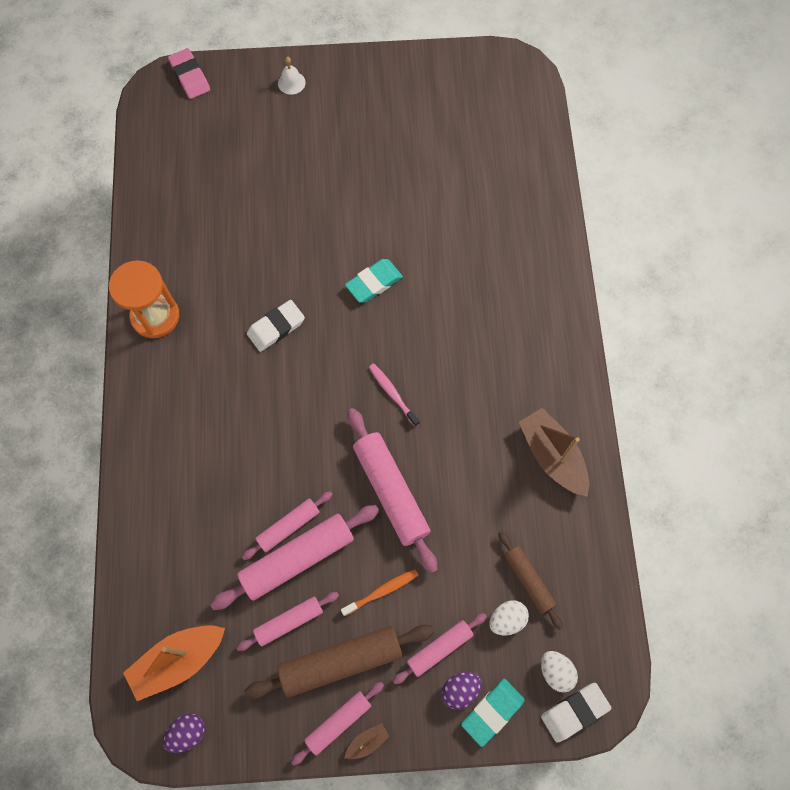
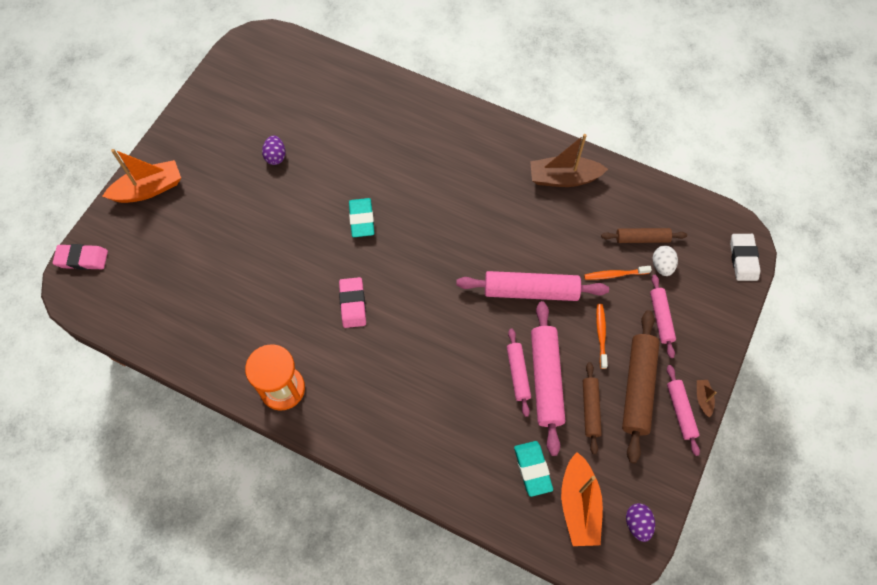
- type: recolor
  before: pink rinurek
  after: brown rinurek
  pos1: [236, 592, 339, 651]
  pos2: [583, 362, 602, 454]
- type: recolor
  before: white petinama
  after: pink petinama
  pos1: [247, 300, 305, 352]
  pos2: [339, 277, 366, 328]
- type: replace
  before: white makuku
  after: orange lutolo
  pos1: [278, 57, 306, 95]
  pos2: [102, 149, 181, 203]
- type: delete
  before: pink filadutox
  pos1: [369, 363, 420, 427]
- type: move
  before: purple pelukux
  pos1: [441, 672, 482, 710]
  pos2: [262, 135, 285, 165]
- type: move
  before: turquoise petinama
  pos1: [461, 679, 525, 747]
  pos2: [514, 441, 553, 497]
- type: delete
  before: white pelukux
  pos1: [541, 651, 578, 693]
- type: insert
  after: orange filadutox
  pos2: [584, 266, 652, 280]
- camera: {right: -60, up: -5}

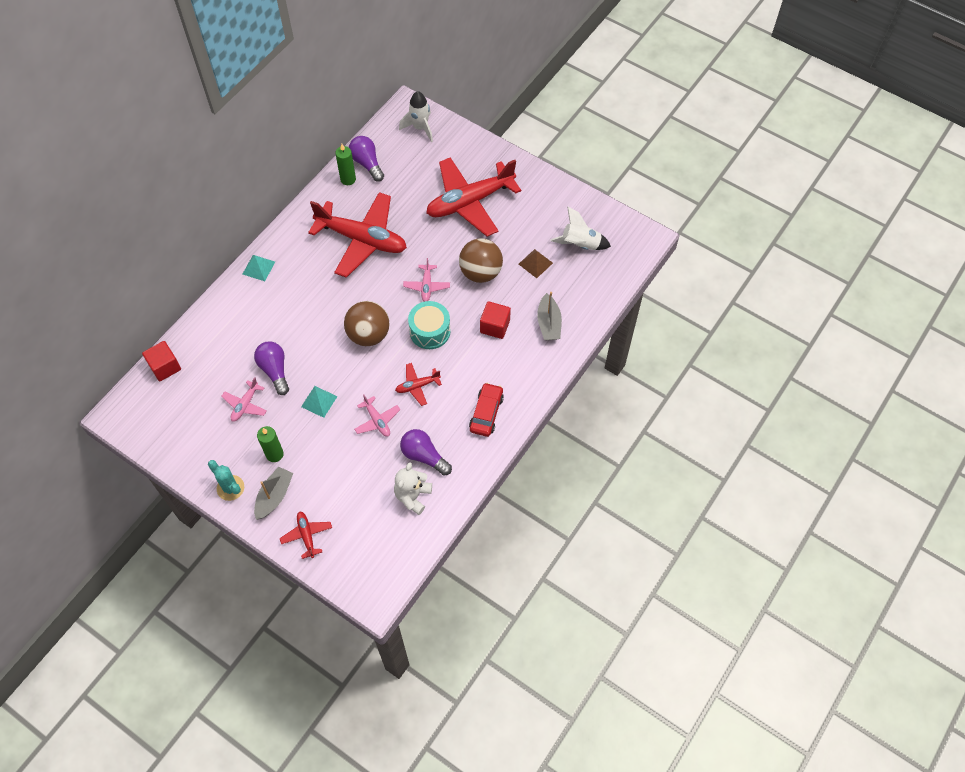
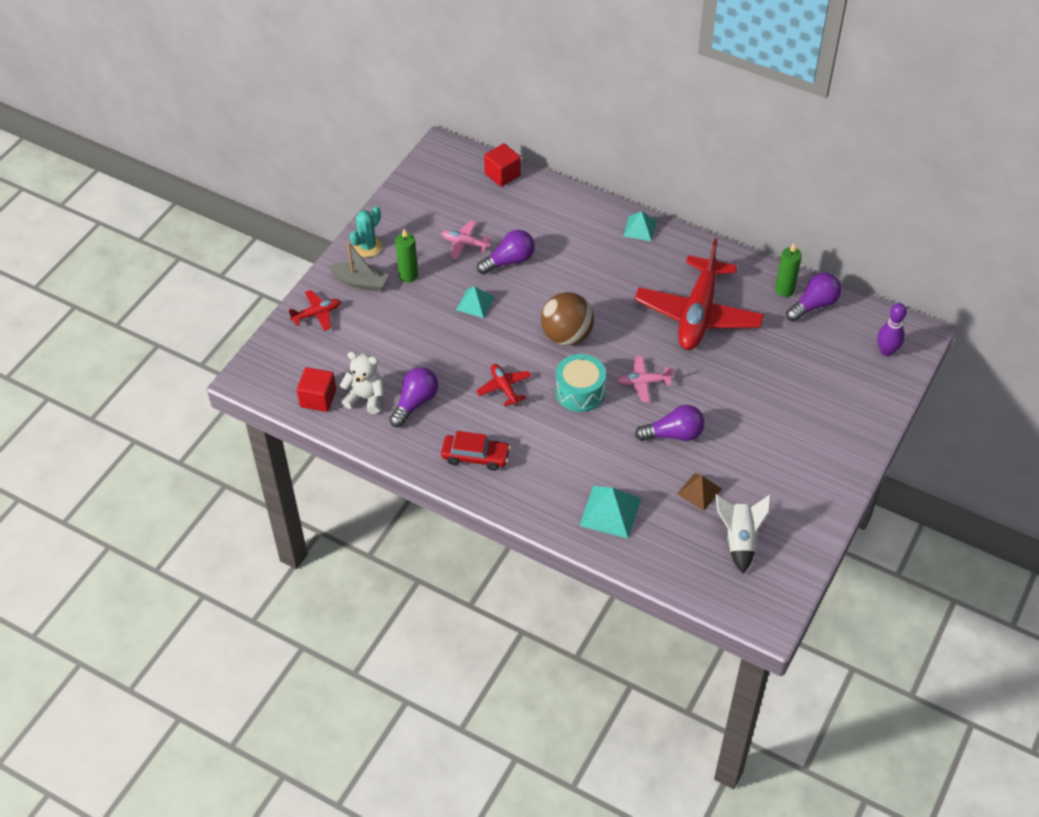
- type: delete
  before: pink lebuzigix
  pos1: [354, 394, 401, 437]
- type: replace
  before: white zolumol
  after: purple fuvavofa
  pos1: [399, 91, 433, 142]
  pos2: [878, 303, 907, 356]
- type: delete
  before: red lebuzigix
  pos1: [426, 157, 521, 237]
- type: replace
  before: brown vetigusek
  after: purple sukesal
  pos1: [459, 238, 503, 283]
  pos2: [635, 405, 705, 441]
- type: move
  before: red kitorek
  pos1: [480, 301, 511, 339]
  pos2: [297, 367, 336, 412]
- type: replace
  before: grey lutolo
  after: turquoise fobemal
  pos1: [537, 292, 562, 340]
  pos2: [579, 486, 641, 539]
- camera: {right: 85, up: -10}

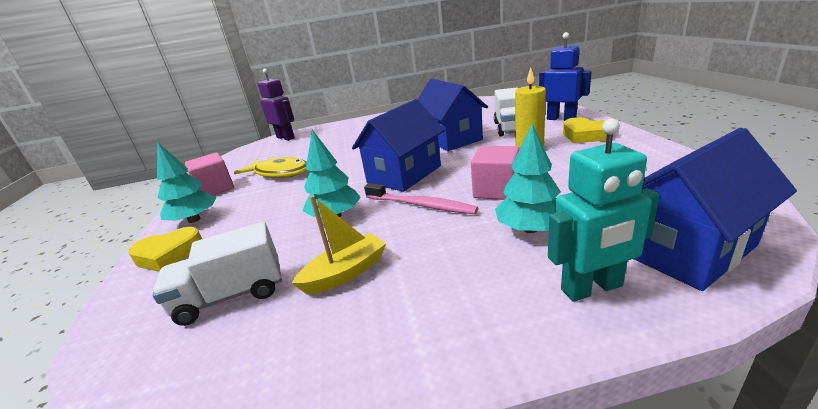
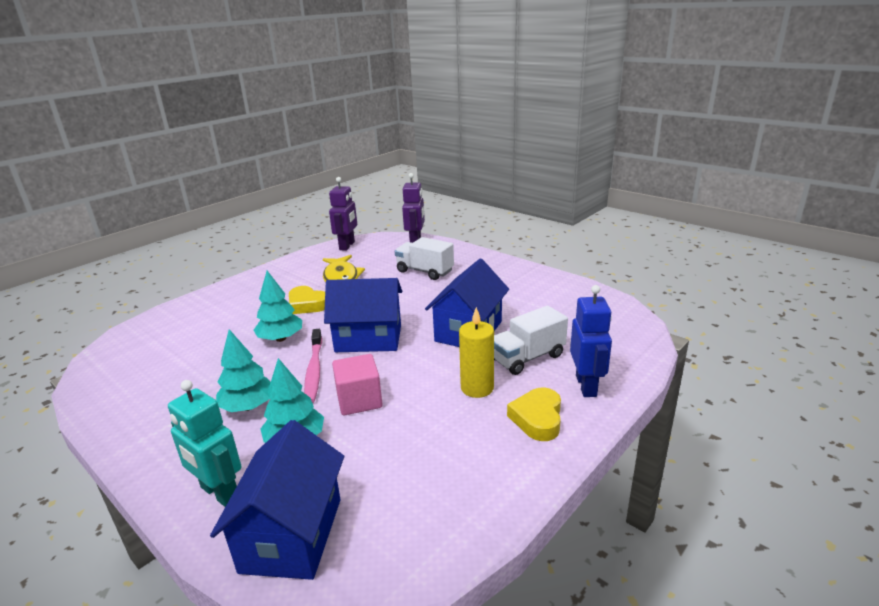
- type: move
  before: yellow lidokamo
  pos1: [128, 227, 202, 272]
  pos2: [289, 286, 325, 314]
- type: move
  before: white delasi
  pos1: [152, 222, 282, 326]
  pos2: [395, 237, 454, 280]
- type: move
  before: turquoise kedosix
  pos1: [157, 142, 216, 223]
  pos2: [216, 329, 271, 412]
- type: delete
  before: pink kitorek
  pos1: [185, 153, 234, 196]
- type: delete
  before: yellow lutolo
  pos1: [292, 195, 386, 295]
- type: rotate
  before: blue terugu
  pos1: [634, 128, 797, 291]
  pos2: [210, 420, 344, 580]
  turn: 75
- type: insert
  after: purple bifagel
  pos2: [329, 177, 357, 251]
- camera: {right: 50, up: 0}

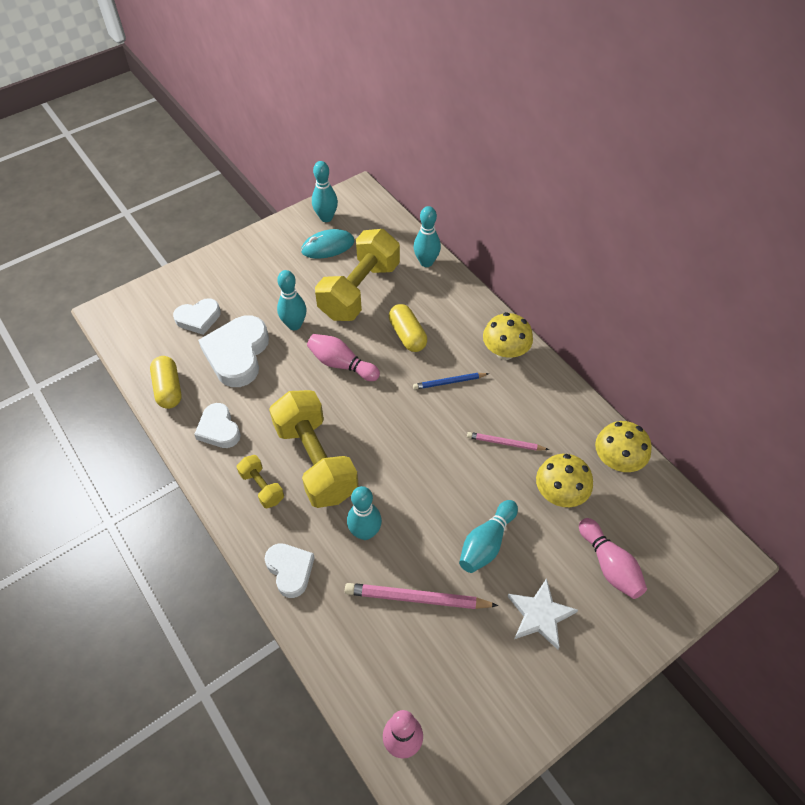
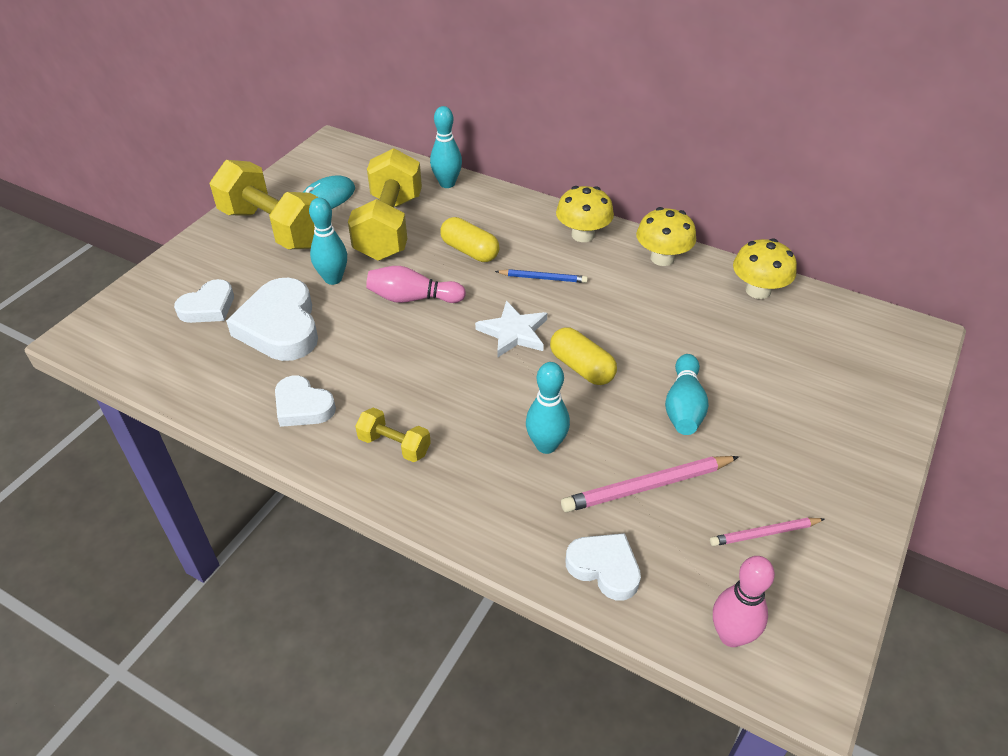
- type: move
  before: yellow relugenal
  pos1: [150, 356, 181, 409]
  pos2: [550, 327, 617, 385]
- type: move
  before: white lidokamo
  pos1: [265, 543, 315, 598]
  pos2: [566, 533, 641, 600]
- type: move
  before: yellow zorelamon
  pos1: [269, 390, 359, 508]
  pos2: [210, 160, 319, 249]
- type: delete
  before: turquoise fuvavofa
  pos1: [312, 161, 338, 222]
- type: rotate
  before: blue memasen
  pos1: [413, 373, 489, 390]
  pos2: [495, 269, 588, 283]
  turn: -135
- type: move
  before: pink memasen
  pos1: [467, 432, 549, 451]
  pos2: [710, 518, 825, 546]
- type: move
  before: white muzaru
  pos1: [507, 578, 578, 650]
  pos2: [475, 301, 547, 357]
- type: move
  before: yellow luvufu
  pos1: [536, 454, 593, 507]
  pos2: [636, 207, 696, 266]
- type: delete
  before: pink fuvavofa
  pos1: [579, 518, 647, 599]
- camera: {right: -25, up: -10}

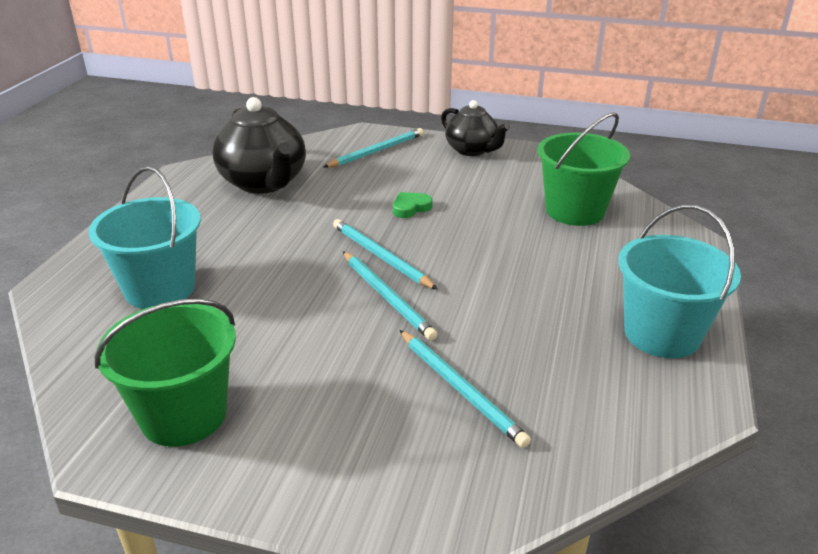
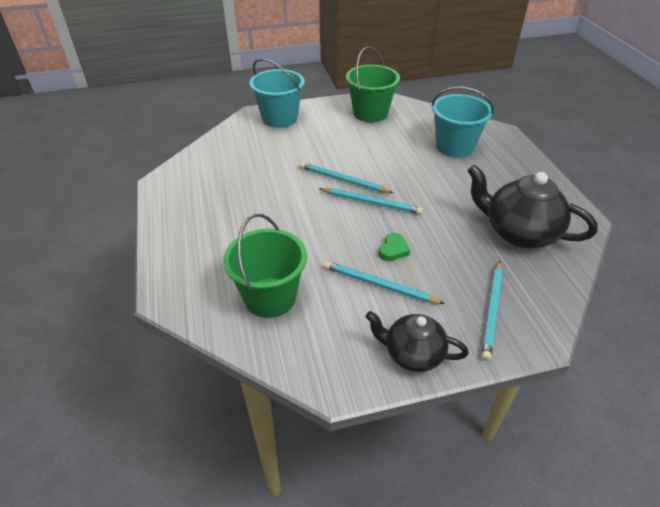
- type: move
  before: turquoise memasen
  pos1: [400, 330, 531, 448]
  pos2: [324, 261, 445, 304]
- type: move
  before: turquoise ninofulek
  pos1: [618, 205, 741, 358]
  pos2: [250, 58, 305, 128]
- camera: {right: 150, up: 10}

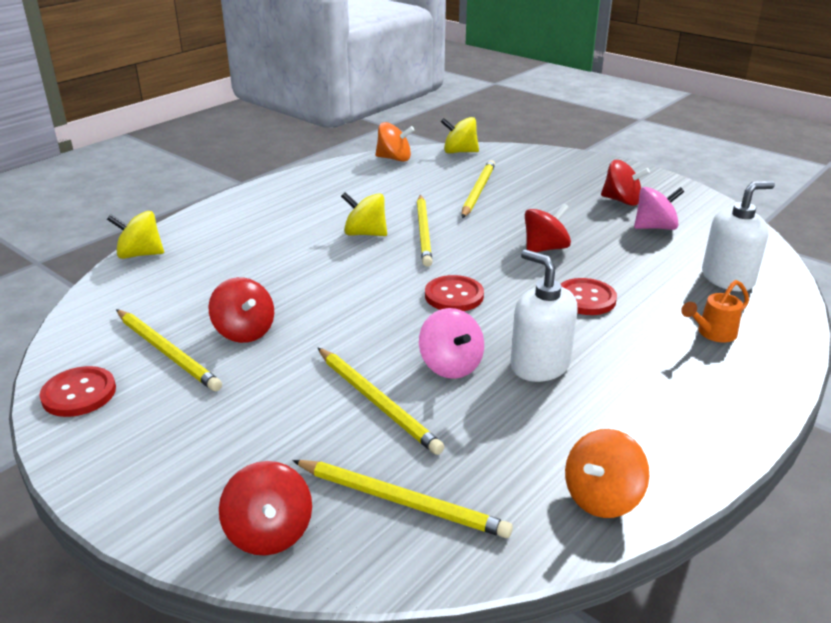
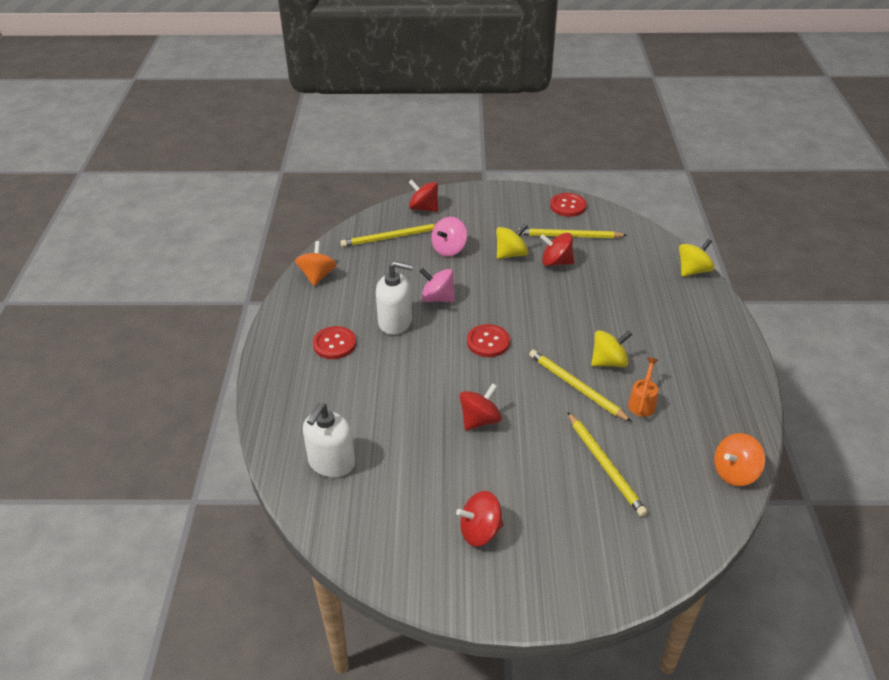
- type: delete
  before: yellow memasen
  pos1: [318, 348, 444, 455]
- type: move
  before: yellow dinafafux
  pos1: [441, 117, 479, 154]
  pos2: [496, 224, 528, 259]
- type: rotate
  before: red dinafafux
  pos1: [525, 204, 571, 252]
  pos2: [459, 383, 502, 431]
  turn: -150
- type: move
  before: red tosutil
  pos1: [561, 278, 617, 315]
  pos2: [313, 326, 356, 359]
- type: move
  before: pink dinafafux
  pos1: [634, 187, 684, 230]
  pos2: [431, 217, 467, 256]
- type: move
  before: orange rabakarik
  pos1: [681, 280, 749, 342]
  pos2: [628, 357, 658, 417]
- camera: {right: 140, up: 10}

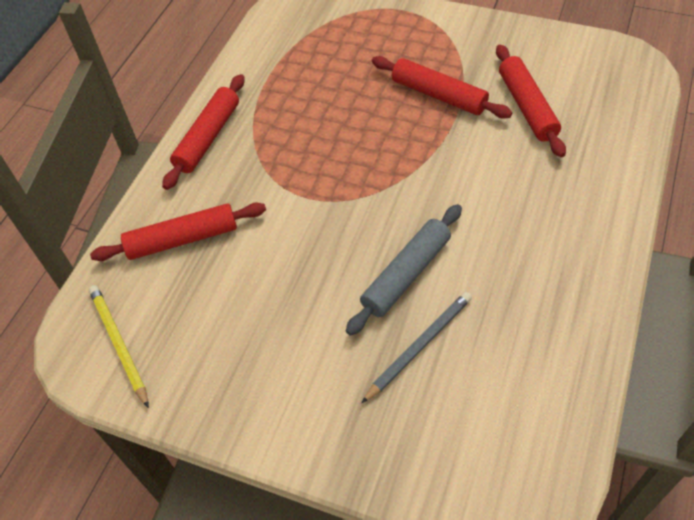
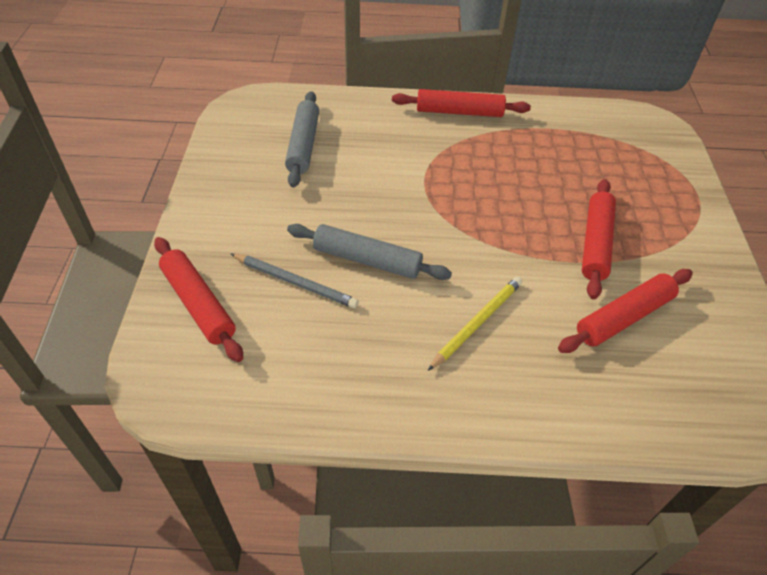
- type: move
  before: yellow memasen
  pos1: [89, 285, 149, 408]
  pos2: [428, 276, 522, 371]
- type: move
  before: red rinurek
  pos1: [90, 202, 266, 261]
  pos2: [154, 237, 243, 362]
- type: insert
  after: grey rinurek
  pos2: [285, 91, 319, 188]
- camera: {right: 65, up: -5}

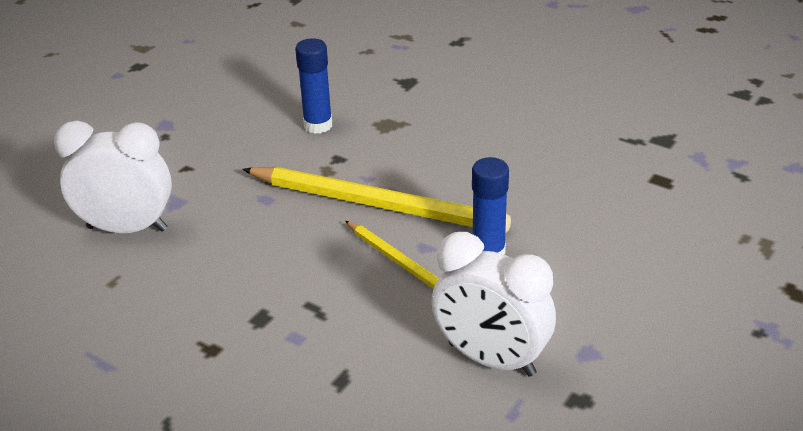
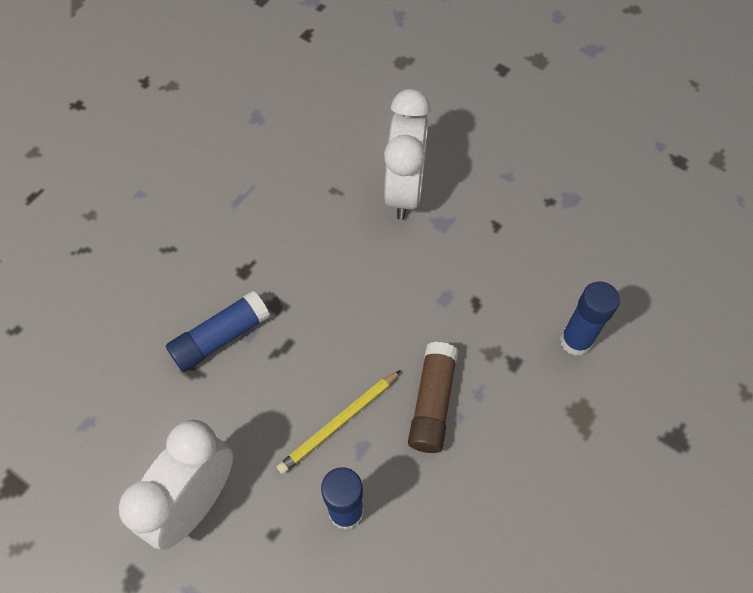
- type: replace
  before: yellow memasen
  after: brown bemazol
  pos1: [242, 167, 511, 233]
  pos2: [408, 342, 458, 453]
- type: insert
  after: blue bemazol
  pos2: [166, 290, 270, 372]
- camera: {right: 90, up: 25}

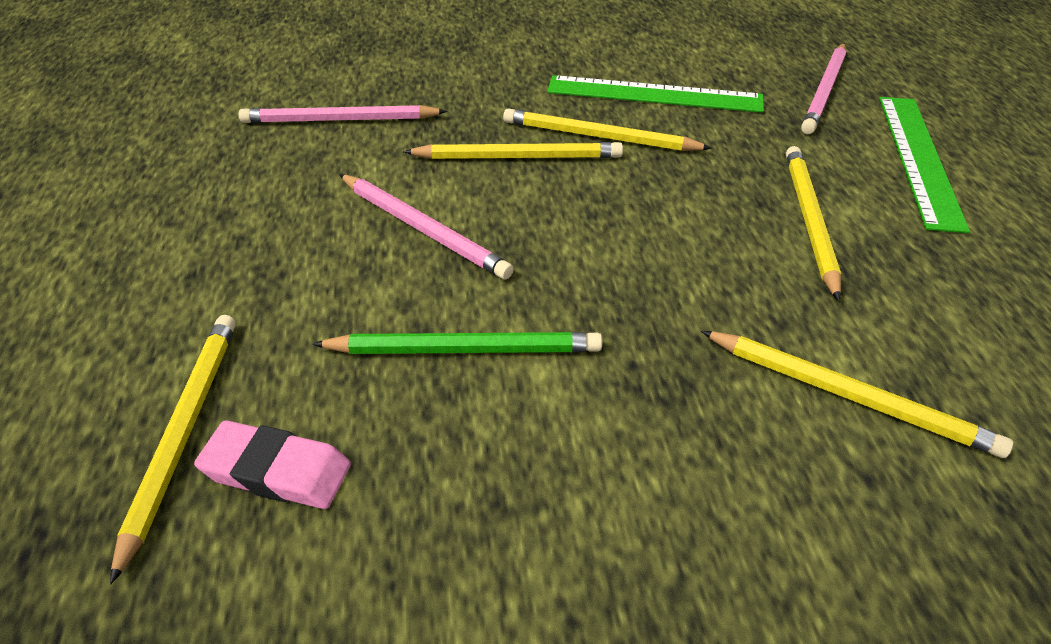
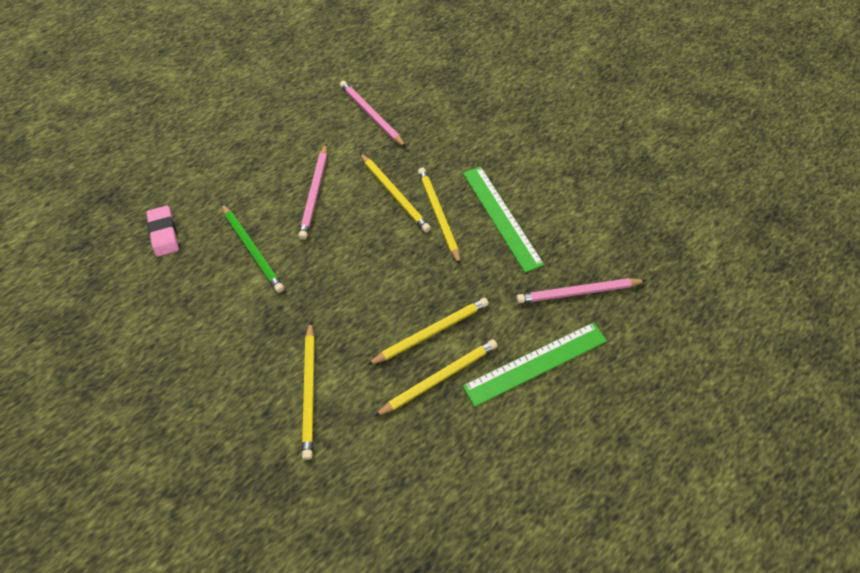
- type: move
  before: yellow memasen
  pos1: [110, 315, 236, 585]
  pos2: [374, 339, 497, 416]
- camera: {right: 55, up: 15}

